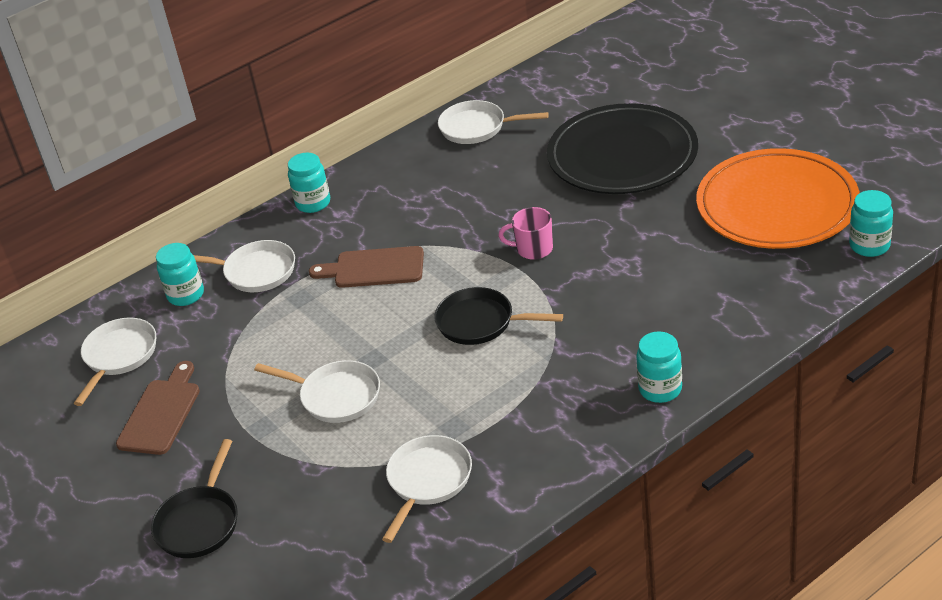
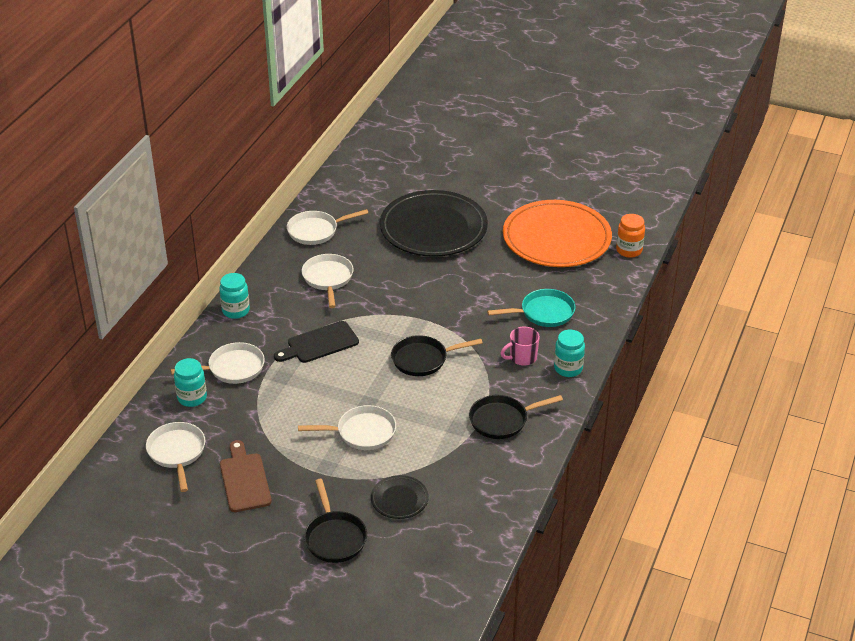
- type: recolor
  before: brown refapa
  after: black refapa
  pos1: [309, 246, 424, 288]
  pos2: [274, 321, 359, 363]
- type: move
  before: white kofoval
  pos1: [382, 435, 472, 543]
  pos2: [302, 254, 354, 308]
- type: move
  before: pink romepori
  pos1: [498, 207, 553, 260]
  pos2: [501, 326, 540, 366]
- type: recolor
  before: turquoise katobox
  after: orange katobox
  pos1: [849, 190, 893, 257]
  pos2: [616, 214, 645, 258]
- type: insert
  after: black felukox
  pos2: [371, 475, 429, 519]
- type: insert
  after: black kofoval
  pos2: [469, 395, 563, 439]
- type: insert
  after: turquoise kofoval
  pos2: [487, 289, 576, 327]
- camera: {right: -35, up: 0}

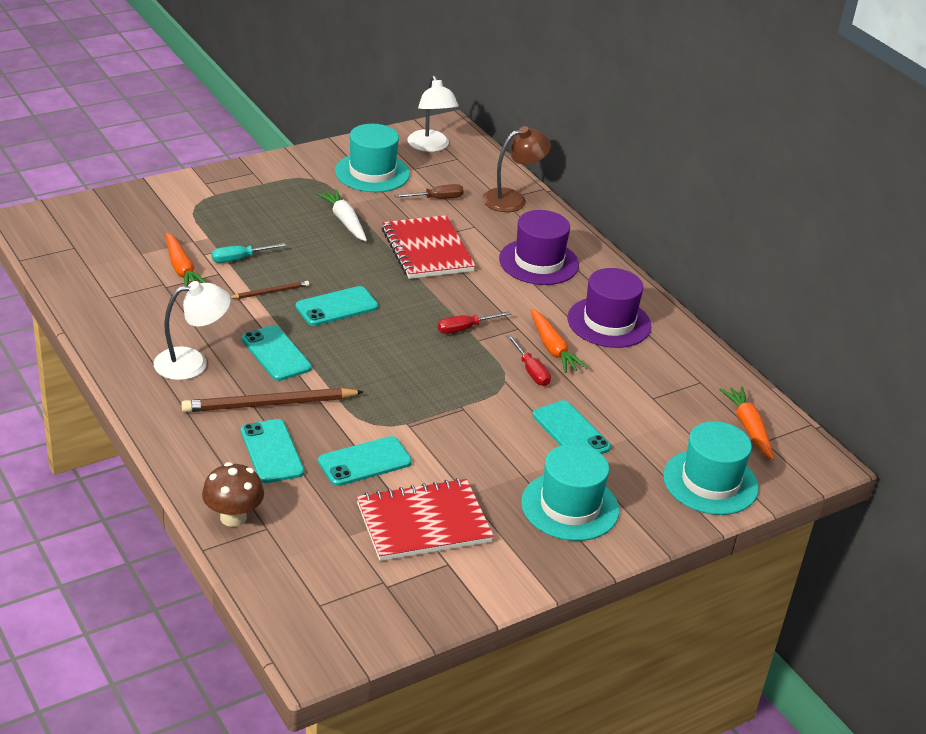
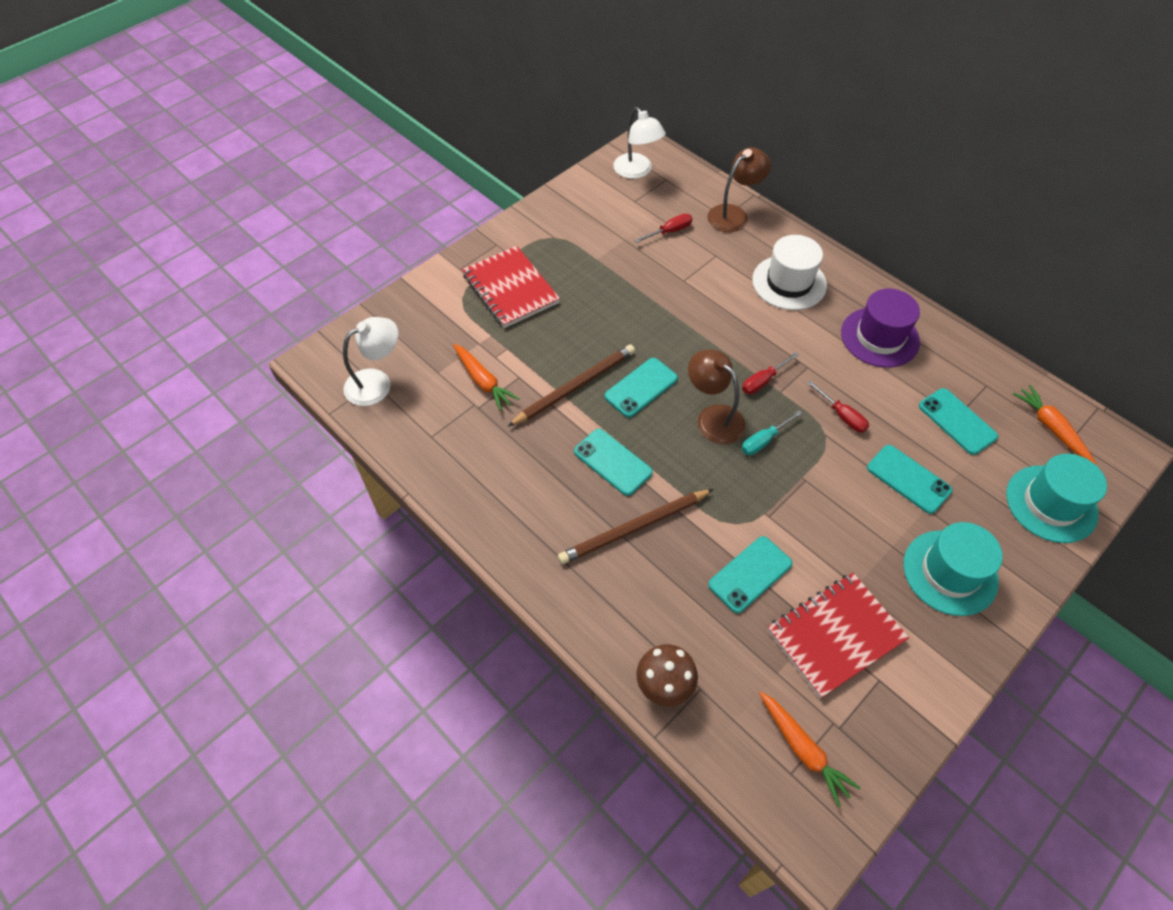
- type: move
  before: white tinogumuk
  pos1: [154, 281, 231, 380]
  pos2: [343, 317, 398, 406]
- type: move
  before: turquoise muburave
  pos1: [211, 243, 286, 263]
  pos2: [742, 410, 802, 455]
- type: resize
  before: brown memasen
  pos1: [230, 281, 309, 299]
  pos2: [508, 344, 635, 427]
  scale: 1.95
- type: move
  before: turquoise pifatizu
  pos1: [241, 419, 304, 483]
  pos2: [919, 388, 998, 455]
- type: delete
  before: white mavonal
  pos1: [317, 189, 367, 242]
- type: delete
  before: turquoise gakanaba
  pos1: [335, 124, 410, 192]
- type: move
  before: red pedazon
  pos1: [382, 215, 476, 279]
  pos2: [462, 246, 560, 328]
- type: recolor
  before: brown muburave
  after: red muburave
  pos1: [394, 184, 464, 199]
  pos2: [635, 214, 692, 243]
- type: recolor
  before: purple gakanaba
  after: white gakanaba
  pos1: [499, 210, 579, 285]
  pos2: [752, 235, 827, 310]
- type: move
  before: orange mavonal
  pos1: [530, 308, 587, 373]
  pos2: [759, 691, 860, 807]
- type: insert
  after: brown tinogumuk
  pos2: [688, 349, 746, 444]
- camera: {right: -10, up: 20}

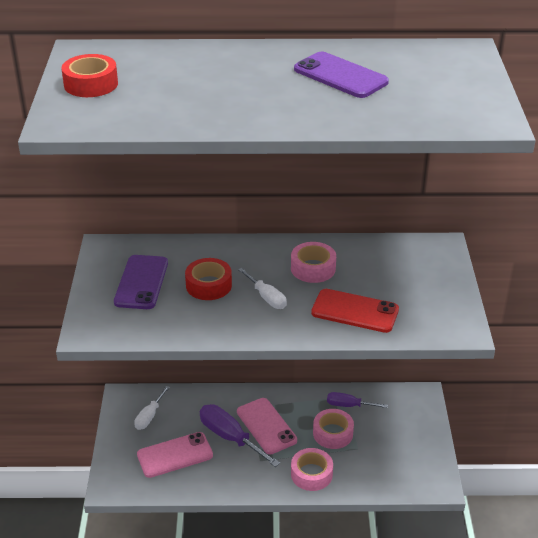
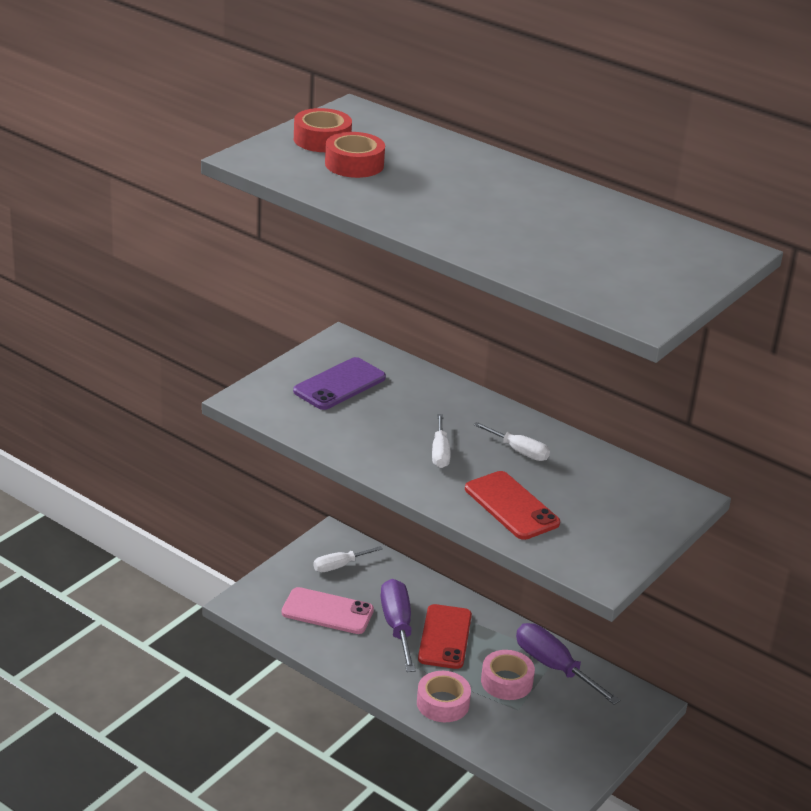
- type: move
  before: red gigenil
  pos1: [185, 258, 232, 300]
  pos2: [325, 132, 385, 178]
- type: recolor
  before: pink pifatizu
  after: red pifatizu
  pos1: [237, 398, 297, 454]
  pos2: [418, 604, 472, 669]
- type: replace
  before: pink gigenil
  after: white muburave
  pos1: [291, 242, 336, 283]
  pos2: [473, 422, 550, 461]
- type: delete
  before: purple pifatizu
  pos1: [294, 52, 389, 98]
- type: resize
  before: purple muburave
  pos1: [327, 392, 388, 408]
  pos2: [516, 623, 620, 705]
  scale: 1.66
- camera: {right: 35, up: -5}

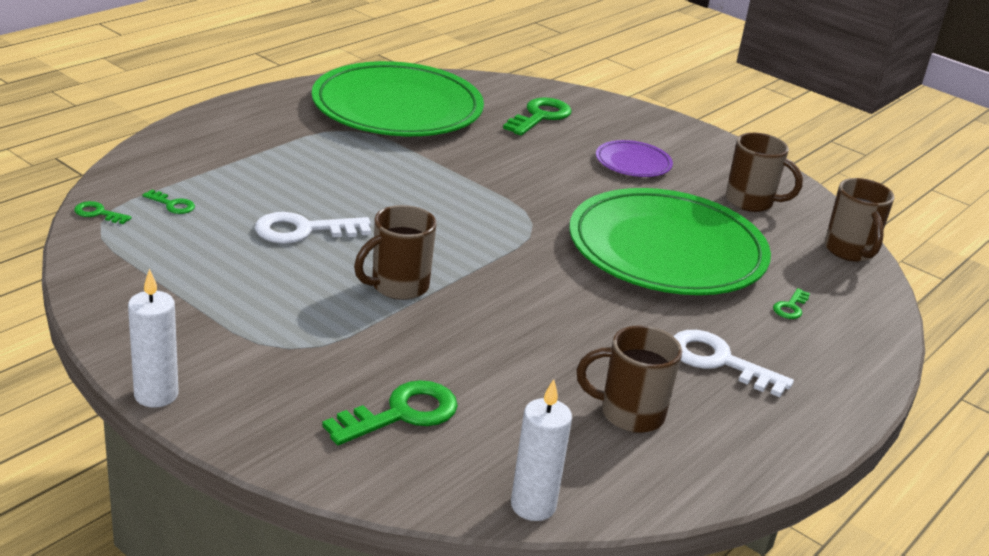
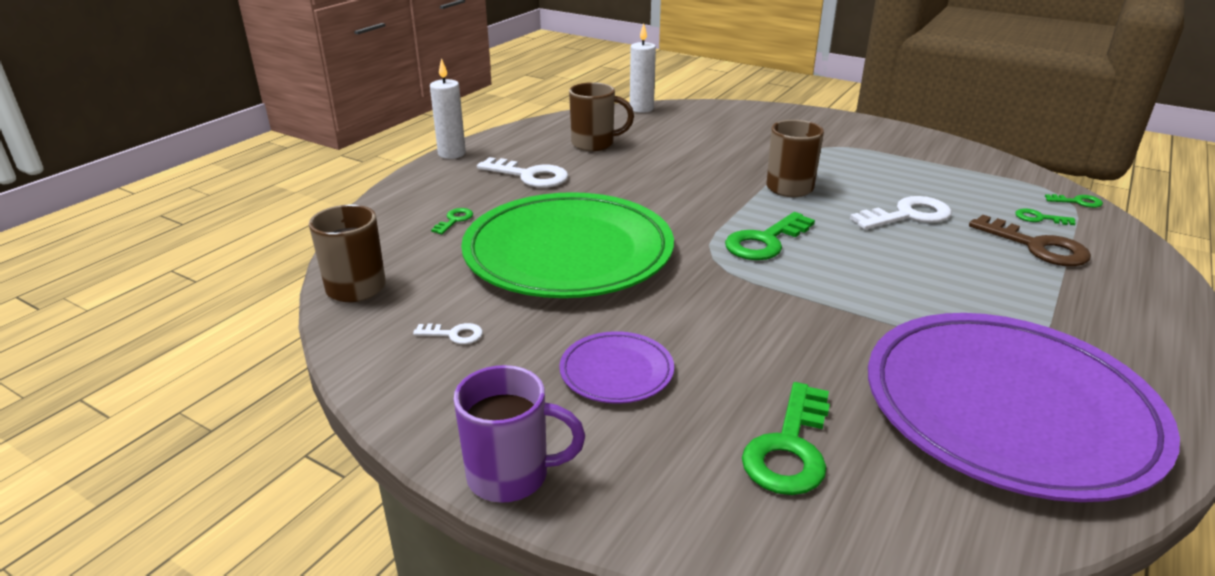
- type: move
  before: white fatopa
  pos1: [128, 269, 179, 408]
  pos2: [430, 58, 466, 159]
- type: recolor
  before: green felukox
  after: purple felukox
  pos1: [312, 61, 484, 136]
  pos2: [868, 313, 1180, 502]
- type: move
  before: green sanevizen
  pos1: [322, 380, 458, 445]
  pos2: [725, 212, 815, 260]
- type: replace
  before: brown romepori
  after: white sanevizen
  pos1: [726, 133, 803, 212]
  pos2: [413, 323, 483, 344]
- type: insert
  after: purple romepori
  pos2: [453, 365, 585, 503]
- type: insert
  after: brown sanevizen
  pos2: [969, 215, 1091, 266]
- camera: {right: 175, up: 0}

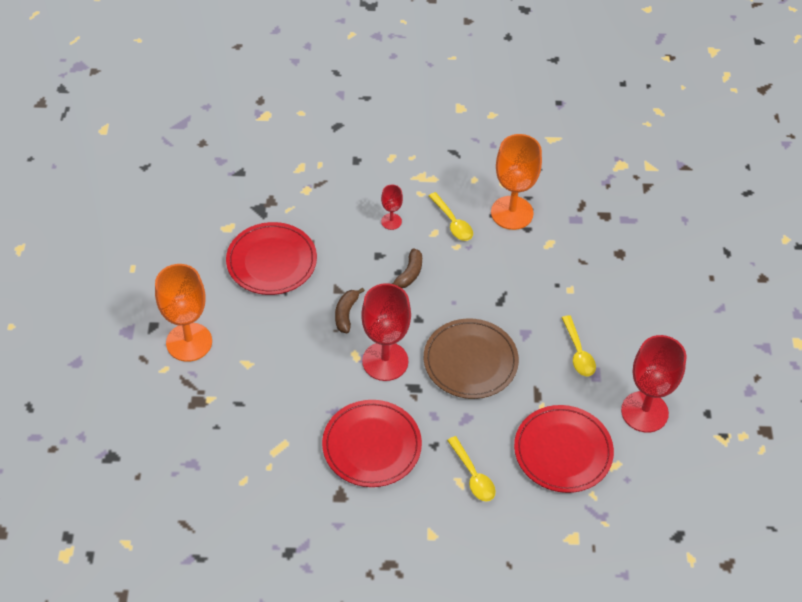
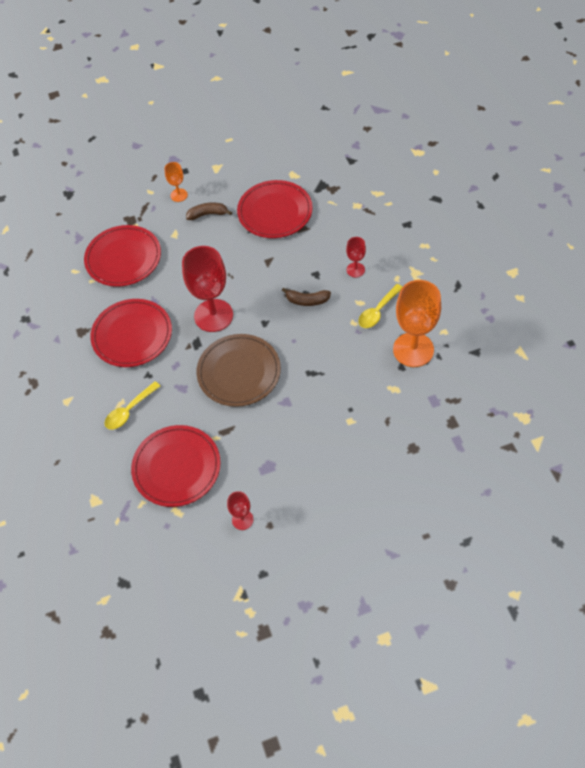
- type: resize
  before: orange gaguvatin
  pos1: [155, 264, 212, 362]
  pos2: [164, 162, 188, 202]
  scale: 0.48
- type: move
  before: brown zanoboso
  pos1: [335, 288, 365, 333]
  pos2: [186, 202, 232, 220]
- type: delete
  before: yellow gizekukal
  pos1: [562, 315, 596, 376]
- type: resize
  before: red gaguvatin
  pos1: [621, 335, 687, 433]
  pos2: [227, 491, 253, 530]
  scale: 0.48
- type: insert
  after: red felukox
  pos2: [84, 225, 161, 287]
- camera: {right: 75, up: 5}

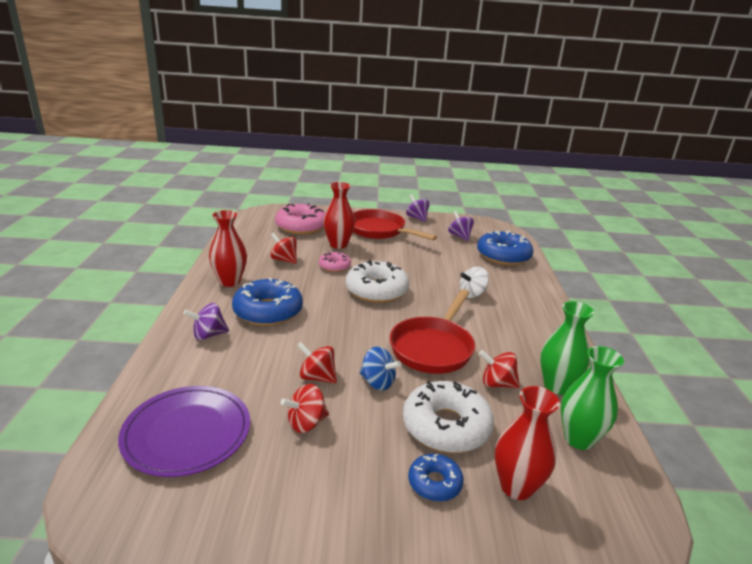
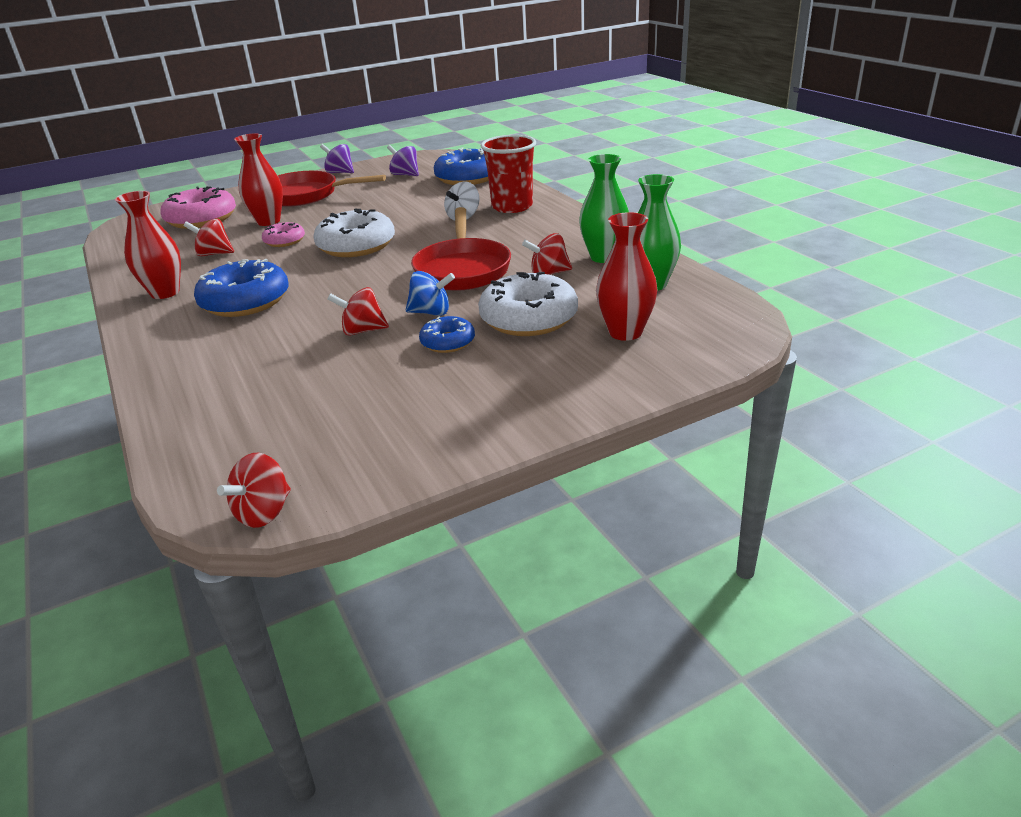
- type: delete
  before: purple felukox
  pos1: [118, 386, 250, 477]
- type: delete
  before: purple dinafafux
  pos1: [183, 303, 229, 340]
- type: move
  before: red dinafafux
  pos1: [281, 384, 329, 433]
  pos2: [217, 452, 291, 528]
- type: move
  before: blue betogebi
  pos1: [408, 454, 464, 502]
  pos2: [419, 316, 475, 353]
- type: insert
  after: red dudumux
  pos2: [481, 135, 536, 213]
- camera: {right: -25, up: 5}

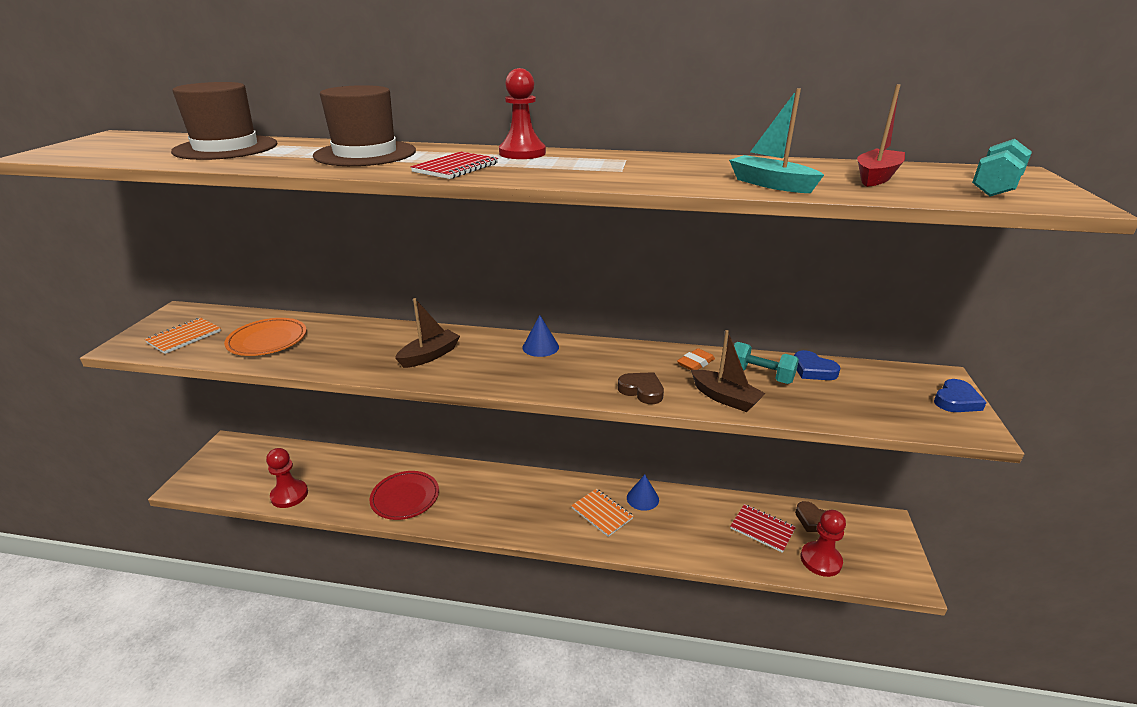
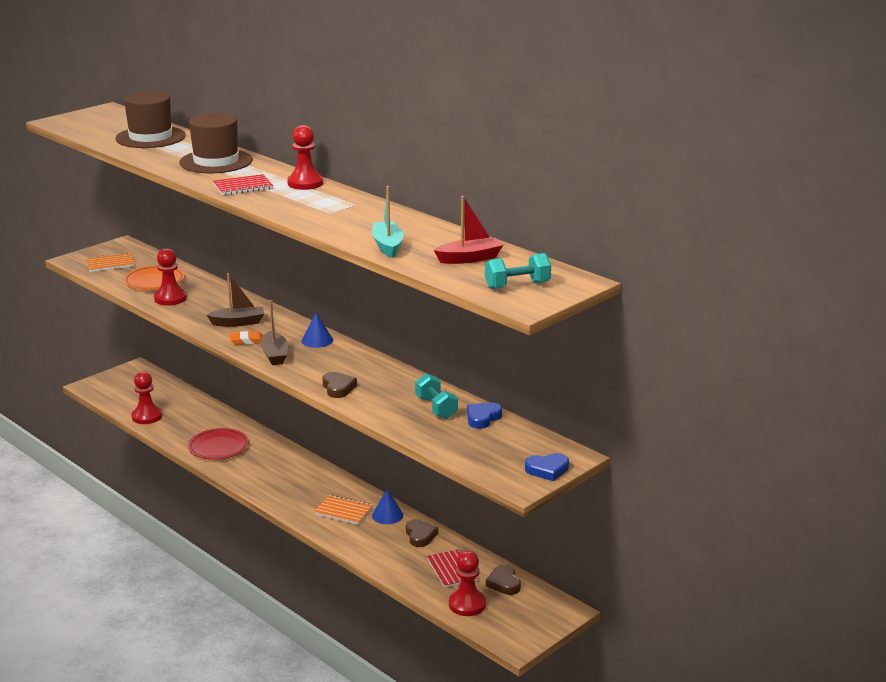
- type: rotate
  before: orange pedazon
  pos1: [571, 489, 633, 537]
  pos2: [314, 495, 373, 525]
  turn: -60
- type: move
  before: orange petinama
  pos1: [677, 348, 715, 370]
  pos2: [230, 331, 263, 345]
- type: move
  before: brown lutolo
  pos1: [691, 330, 766, 412]
  pos2: [260, 300, 288, 365]
- type: rotate
  before: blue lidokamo
  pos1: [794, 350, 840, 380]
  pos2: [467, 402, 502, 429]
  turn: 45
- type: insert
  after: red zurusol
  pos2: [154, 248, 187, 306]
- type: insert
  after: brown lidokamo
  pos2: [406, 519, 438, 547]
- camera: {right: 35, up: -5}

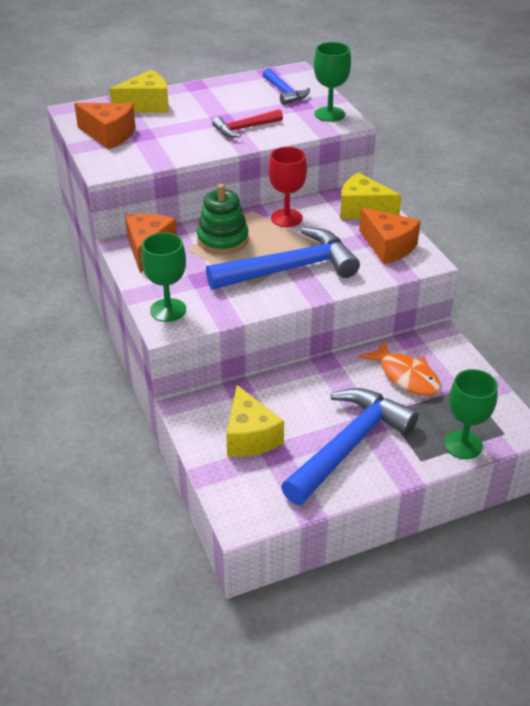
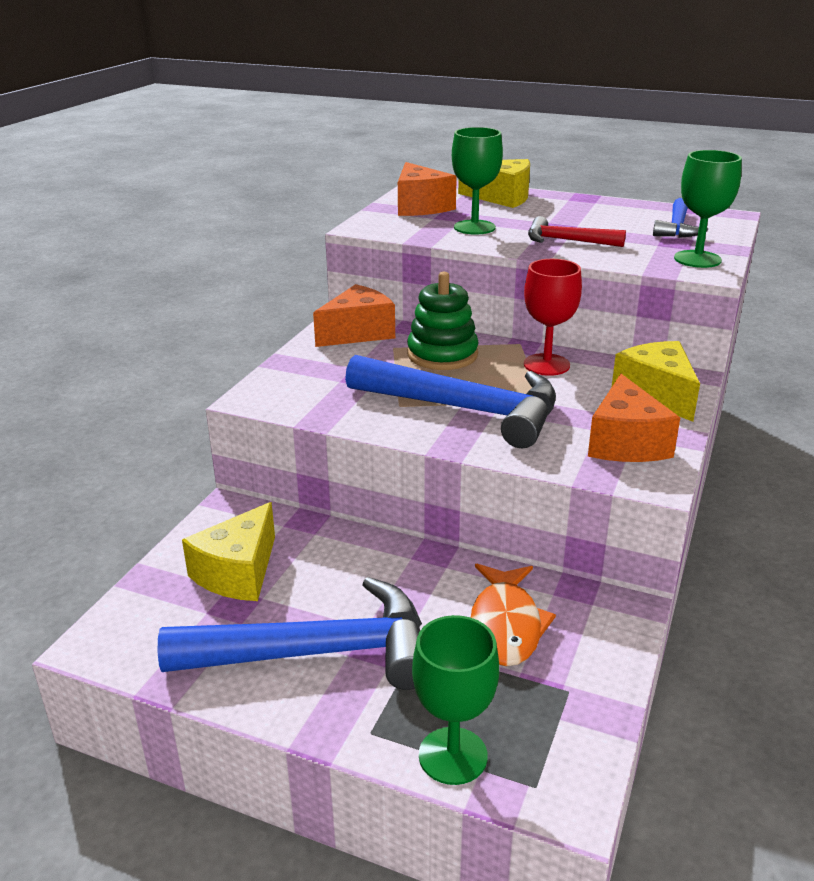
- type: move
  before: green gaguvatin
  pos1: [141, 232, 186, 322]
  pos2: [452, 127, 503, 235]
- camera: {right: 45, up: -10}

